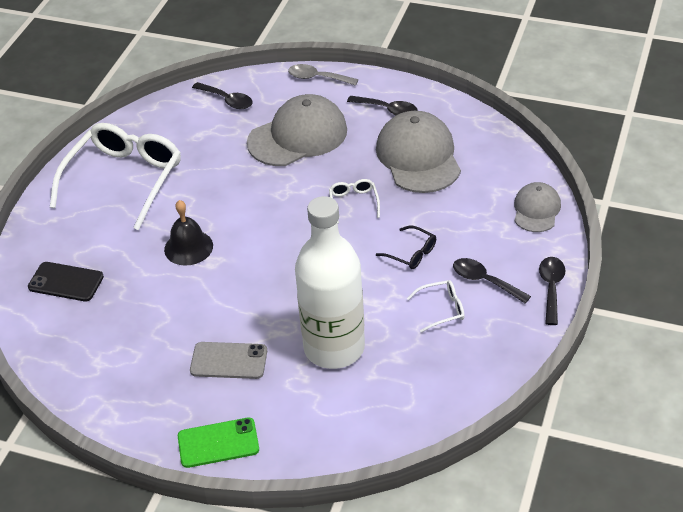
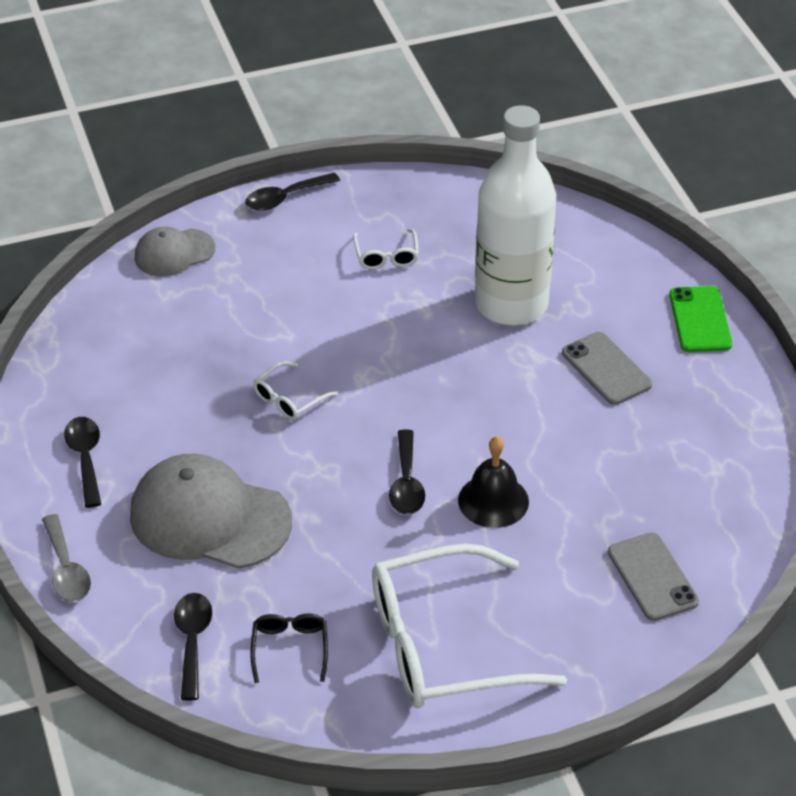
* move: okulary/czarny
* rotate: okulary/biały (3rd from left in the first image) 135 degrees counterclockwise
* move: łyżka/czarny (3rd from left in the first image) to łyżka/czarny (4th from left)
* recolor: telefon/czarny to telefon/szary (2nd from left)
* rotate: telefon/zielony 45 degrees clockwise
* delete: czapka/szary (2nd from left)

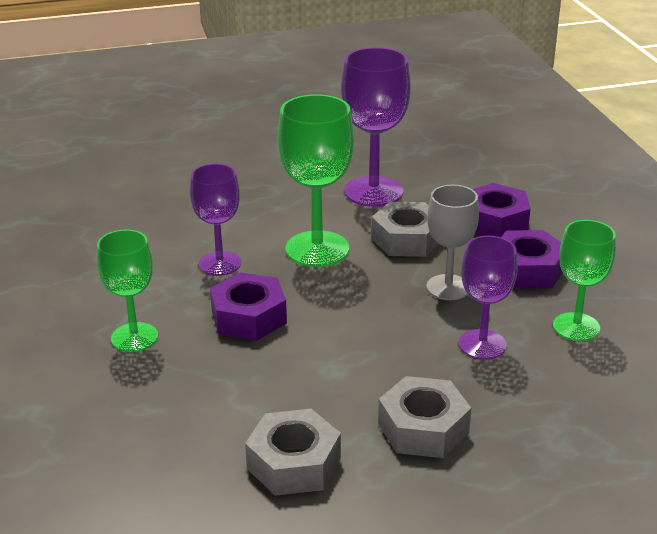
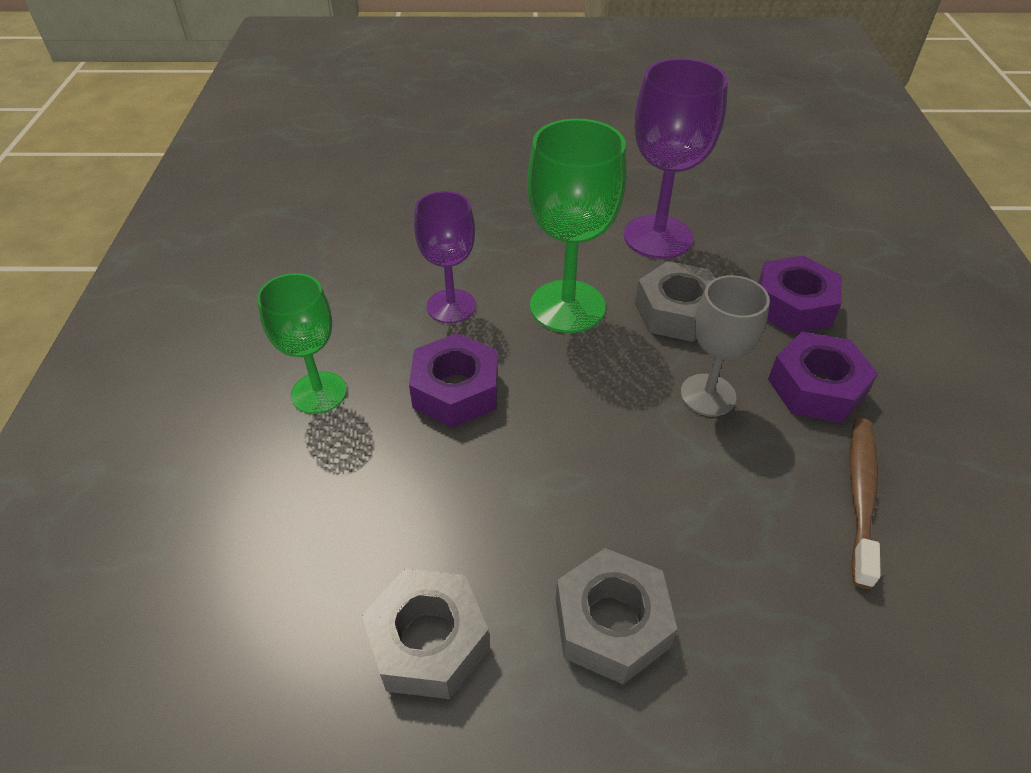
* replace: kielich/zielony (3rd from left) to szczoteczka do zębów/brązowy
* delete: kielich/fioletowy (3rd from left)

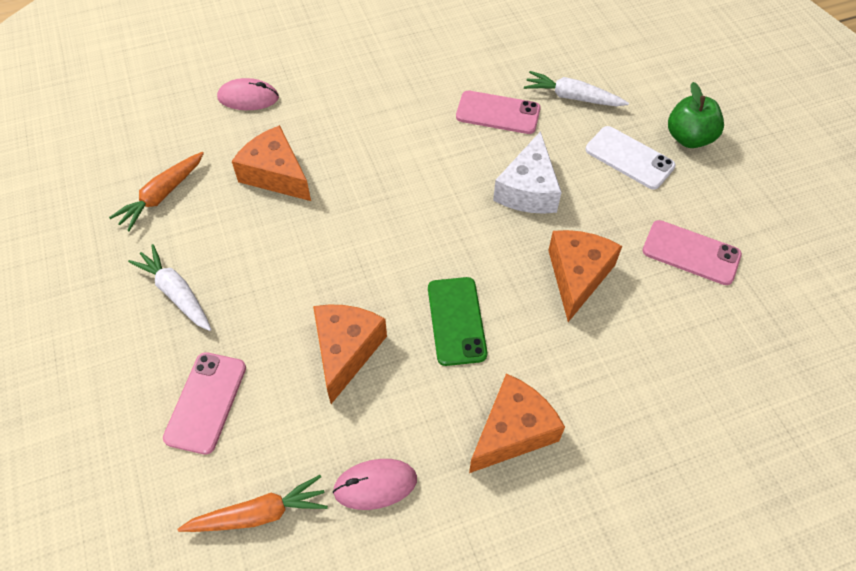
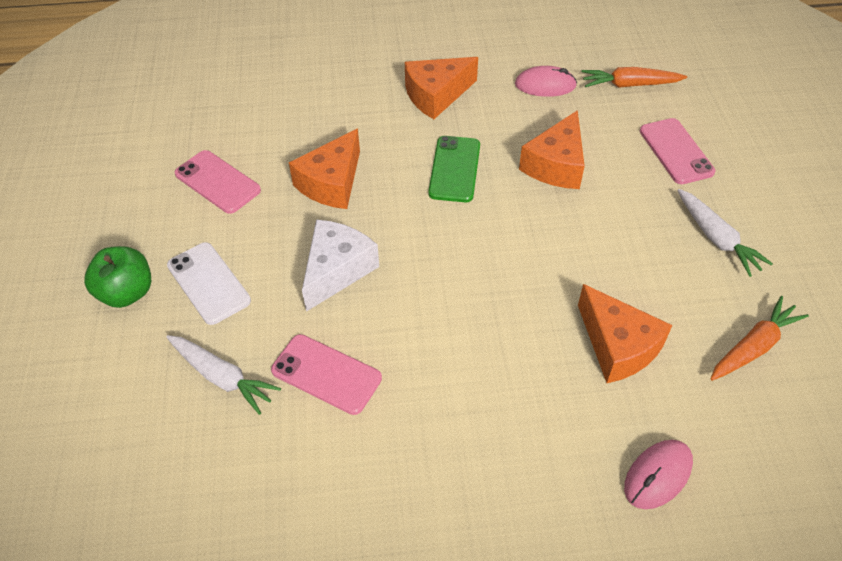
* rotate: myszka/różowy (1st from left in the first image) 60 degrees counterclockwise
* rotate: telefon/różowy (1st from left in the first image) 45 degrees counterclockwise

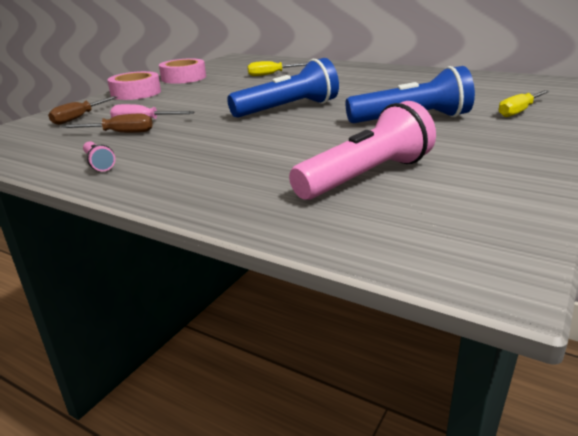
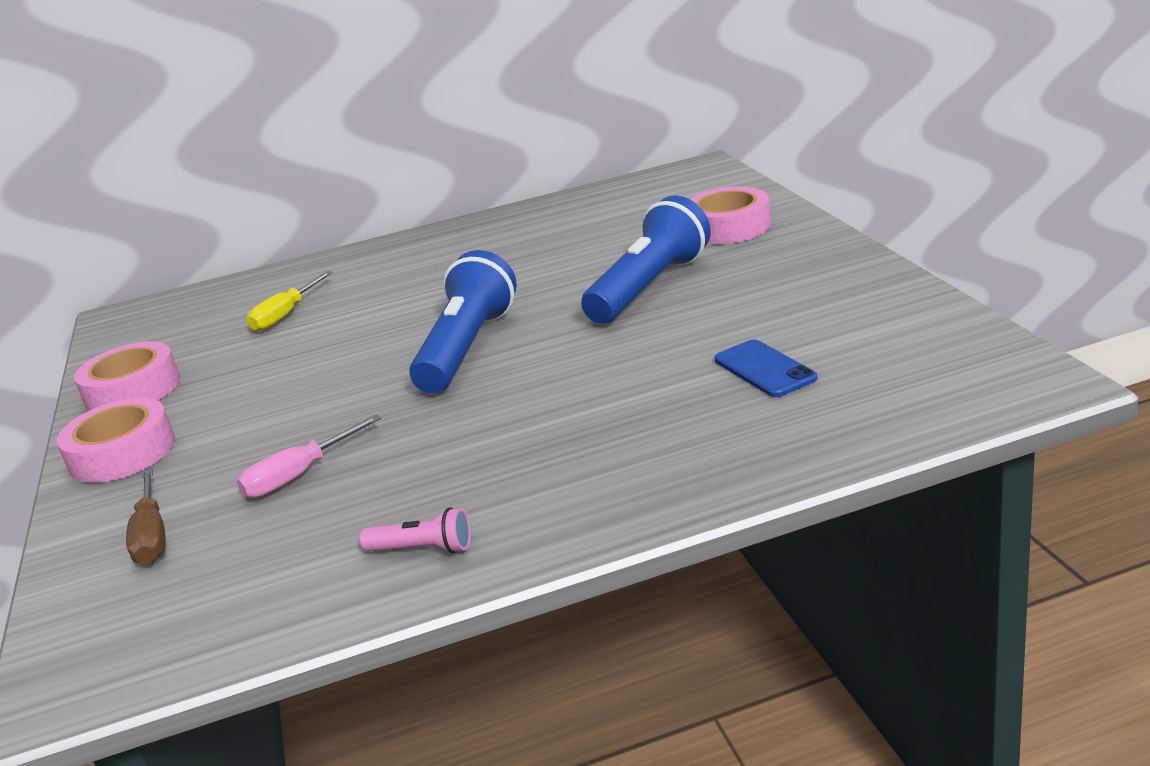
* replace: śrubokręt/żółty (2nd from left) to taśma klejąca/różowy (3rd from left)
* replace: latarka/różowy (2nd from left) to telefon/niebieski
* delete: śrubokręt/brązowy (2nd from left)

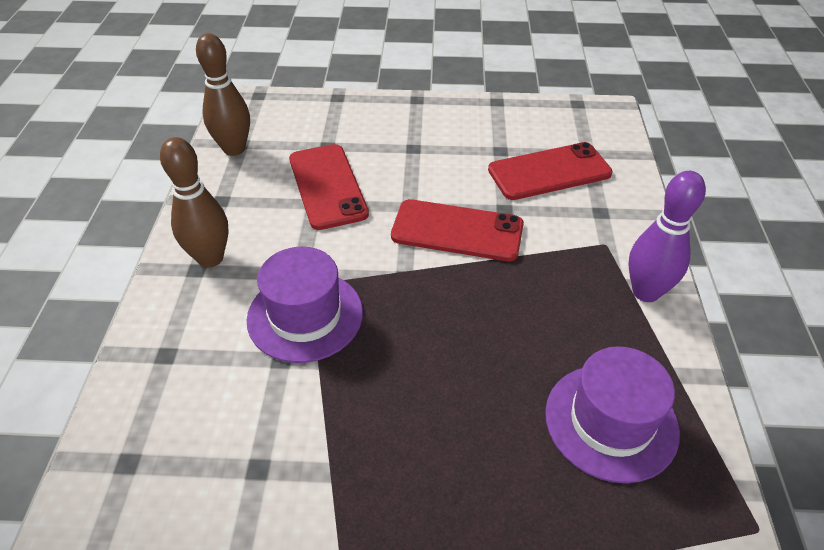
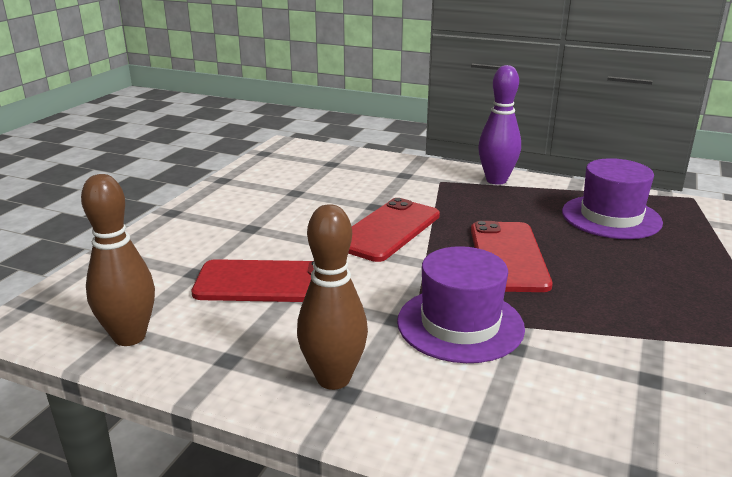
* move: telefon/czerwony (3rd from left)

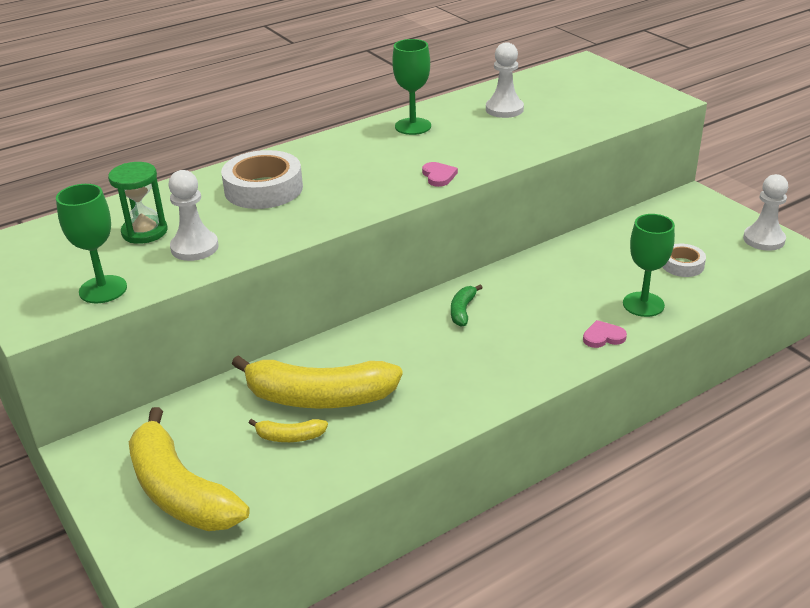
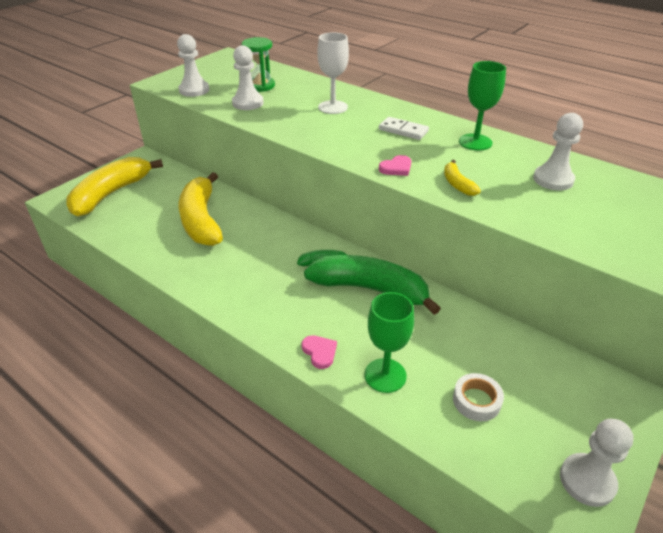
* replace: kielich/zielony (1st from left) to pionek/biały (1st from left)
* insert: banan/zielony (2nd from left)
* replace: taśma klejąca/biały (1st from left) to kielich/biały
* insert: kostka domina/biały
* move: banan/żółty (2nd from left in the first image) to banan/żółty (3rd from left)

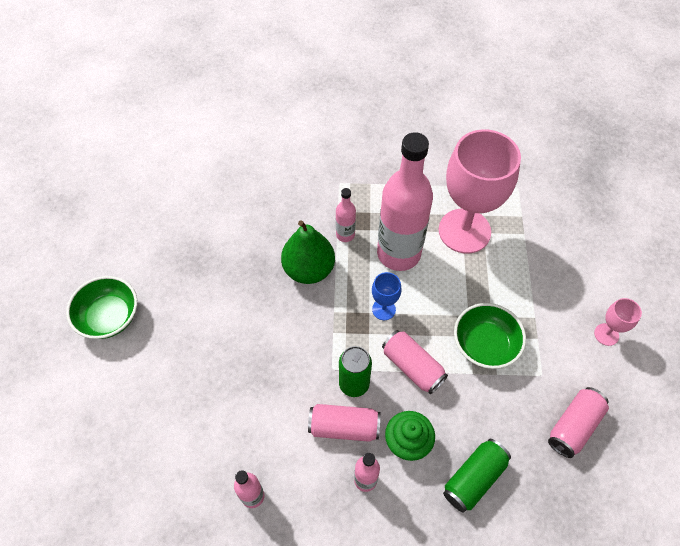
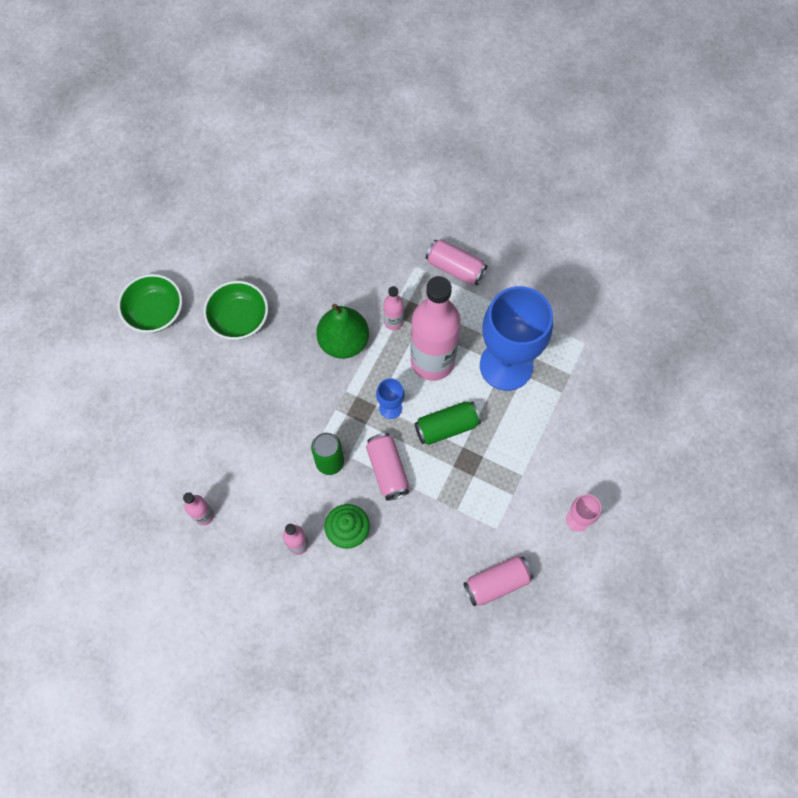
* move: miska/zielony (2nd from left)
* move: puszka/zielony (2nd from left)
* move: puszka/różowy (1st from left in the first image) to puszka/różowy (2nd from left)
* recolor: kielich/różowy (1st from left) to kielich/niebieski (2nd from left)

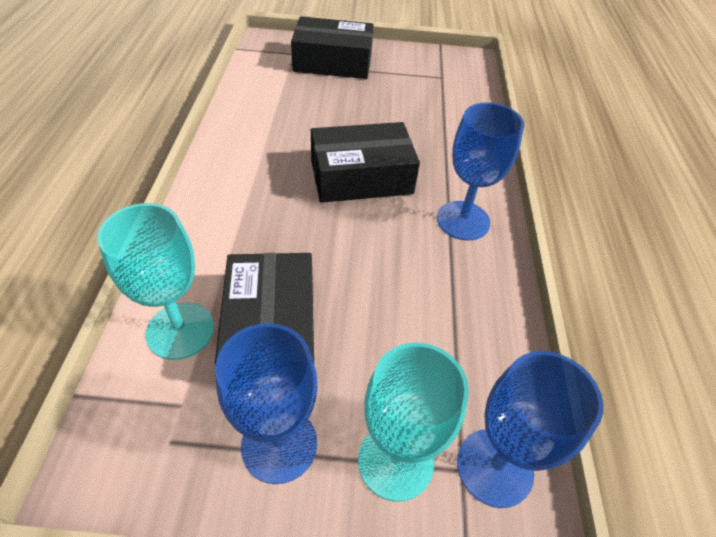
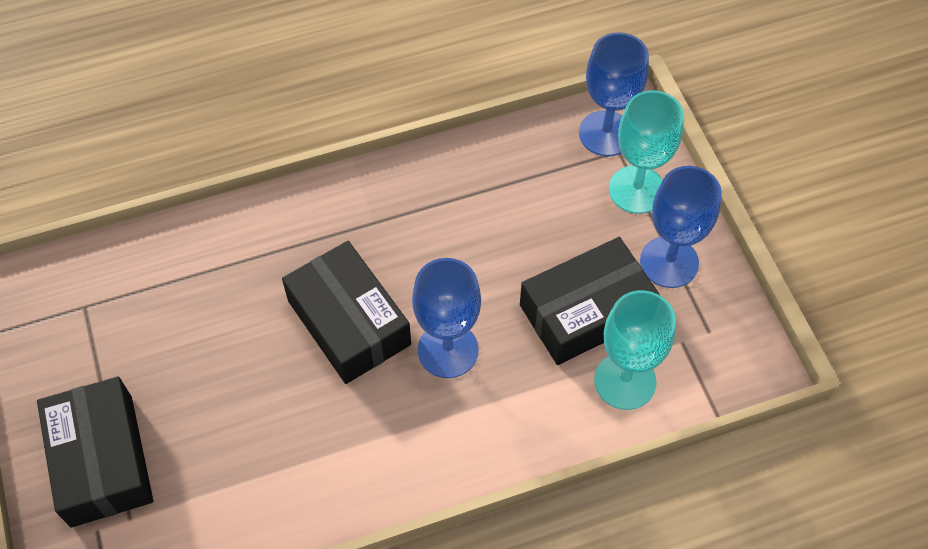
* move: kielich/niebieski (2nd from left in the first image) to kielich/niebieski (1st from left)

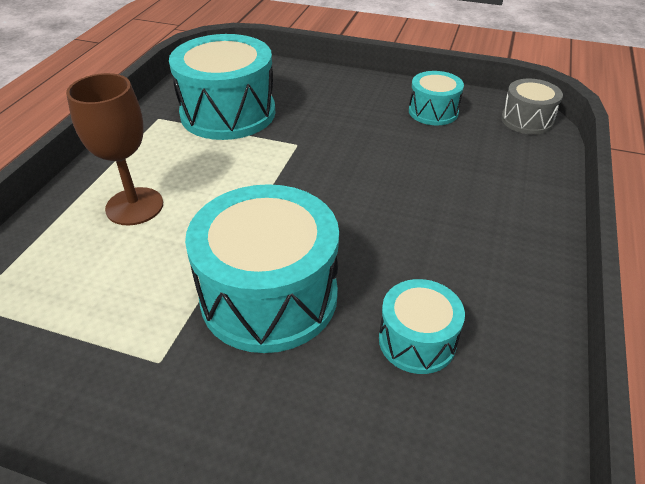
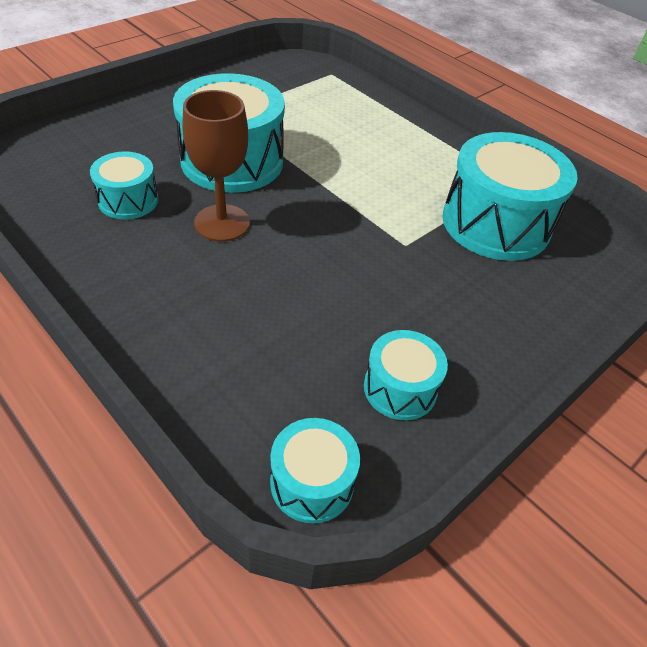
* move: kielich/brązowy
* recolor: bęben/szary to bęben/turkusowy (3rd from left)

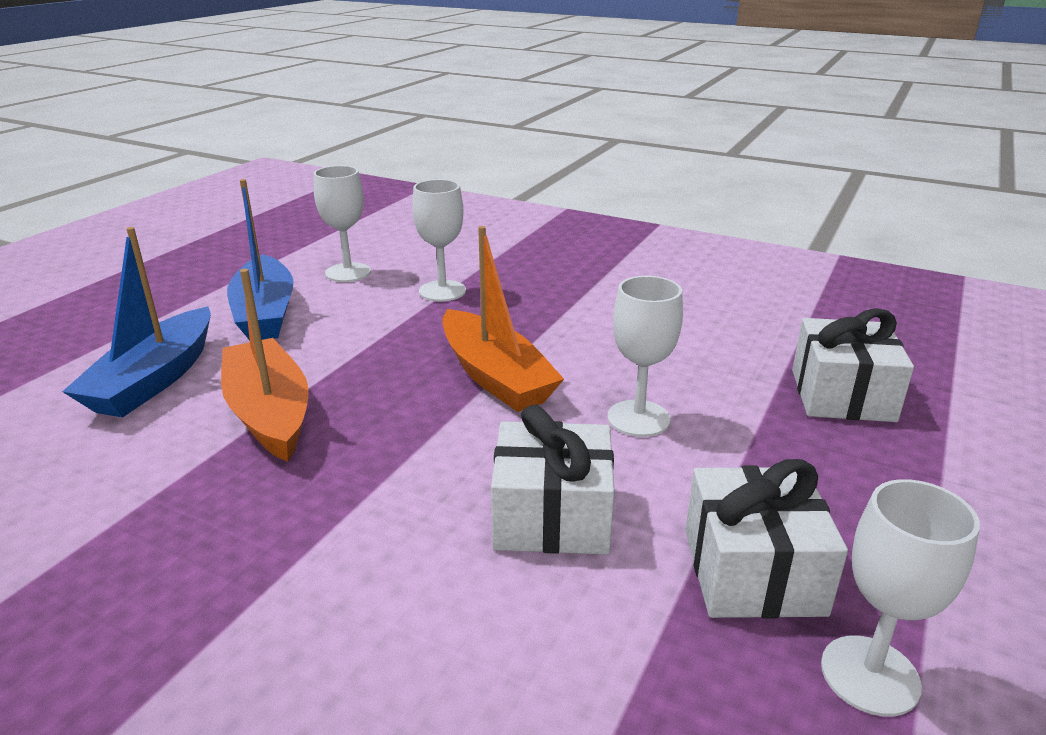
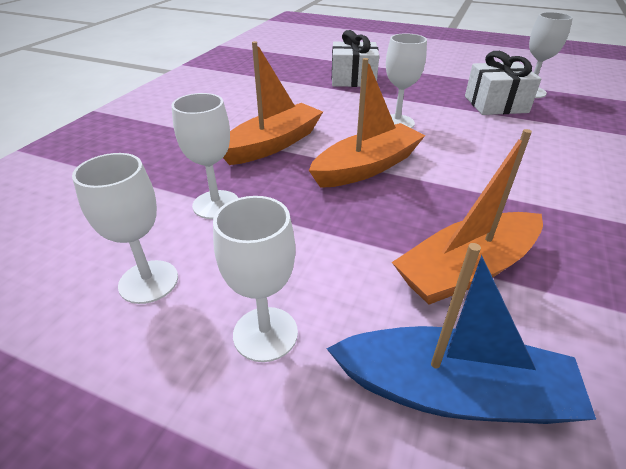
* replace: łódka/niebieski (2nd from left) to kielich/biały (3rd from left)
* insert: łódka/pomarańczowy (1st from left)
* delete: prezent/biały (1st from left)

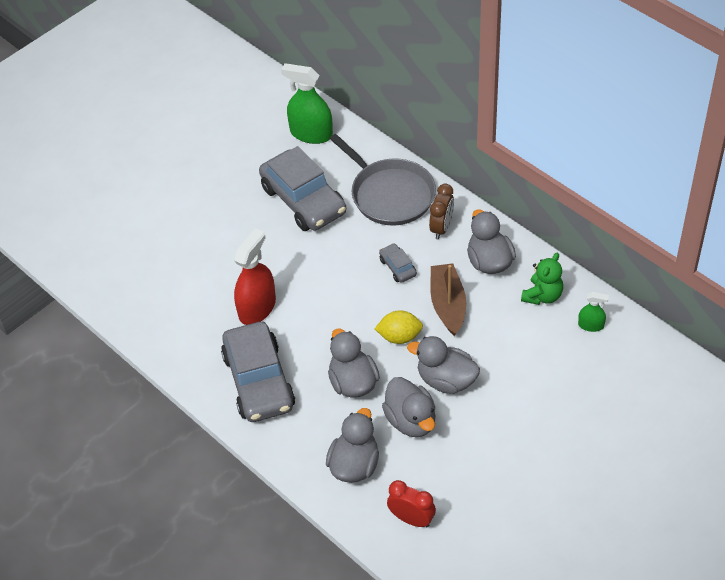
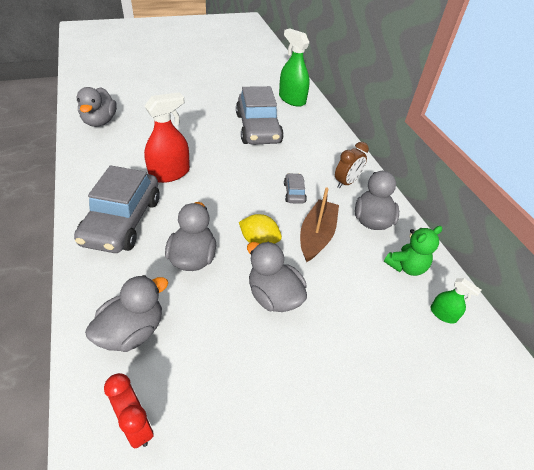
* move: kaczka/szary (3rd from left in the first image) to kaczka/szary (1st from left)
* delete: patelnia/szary

